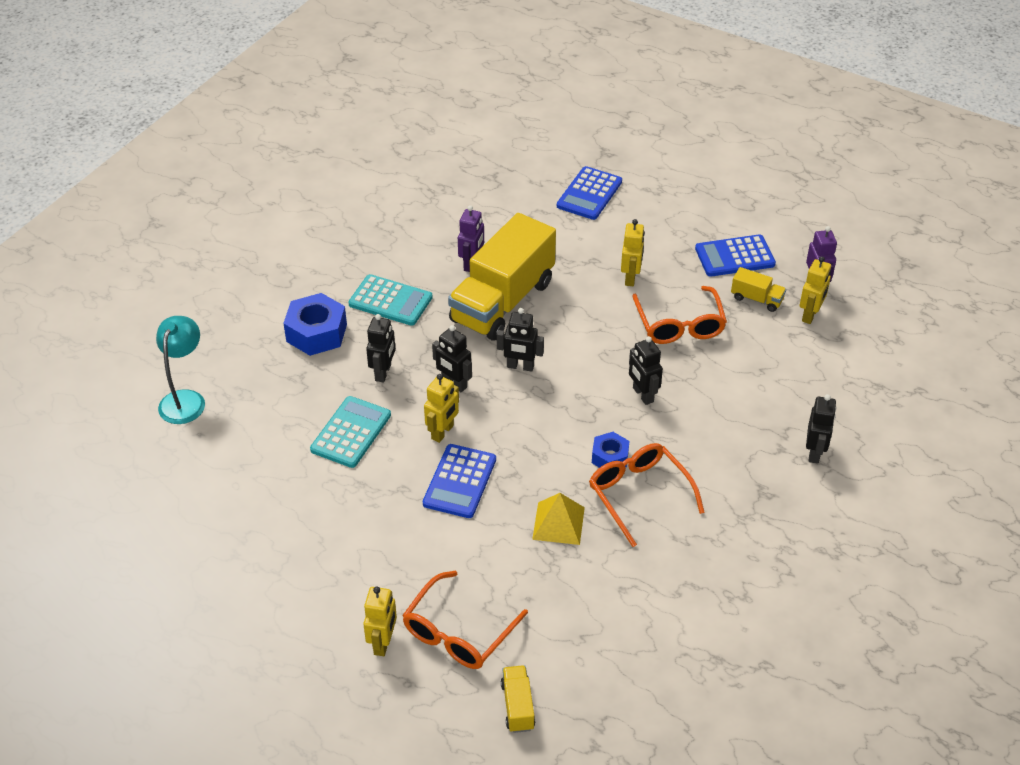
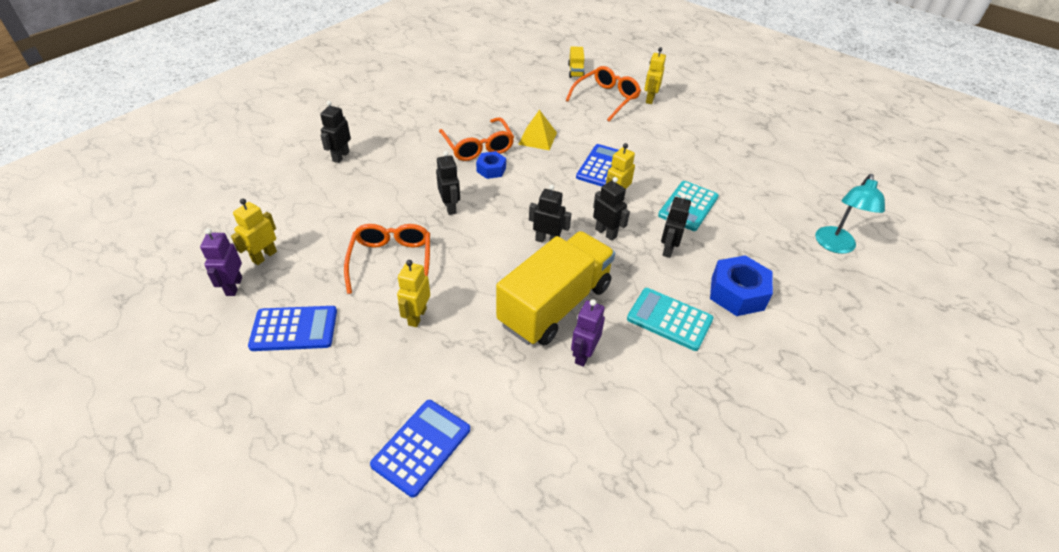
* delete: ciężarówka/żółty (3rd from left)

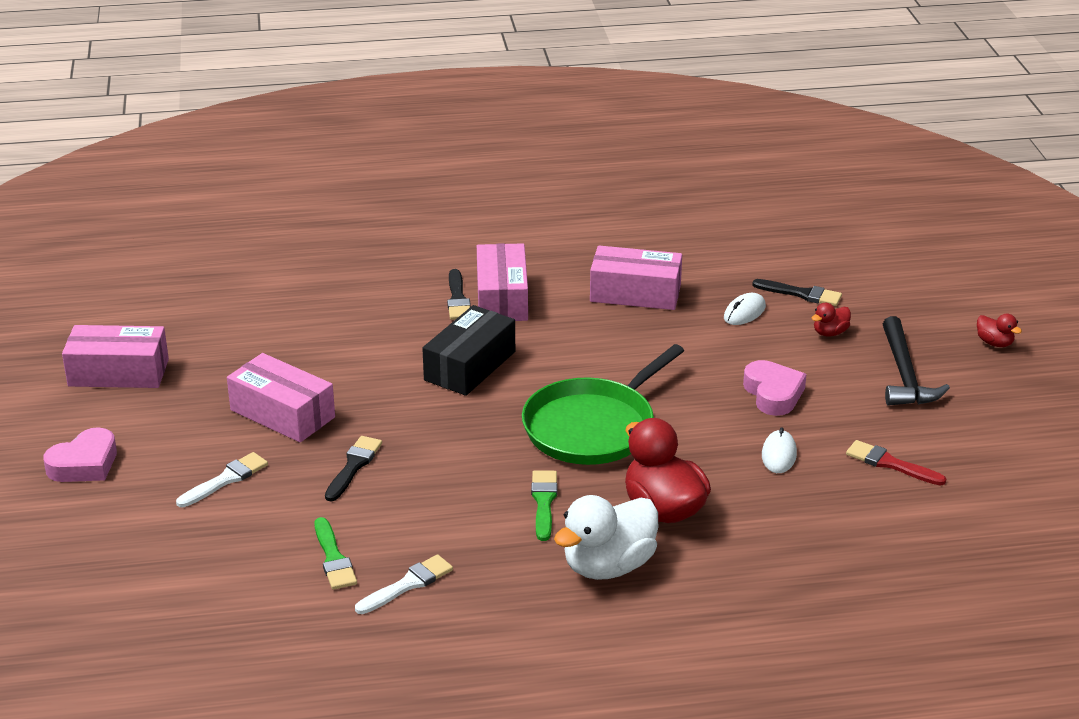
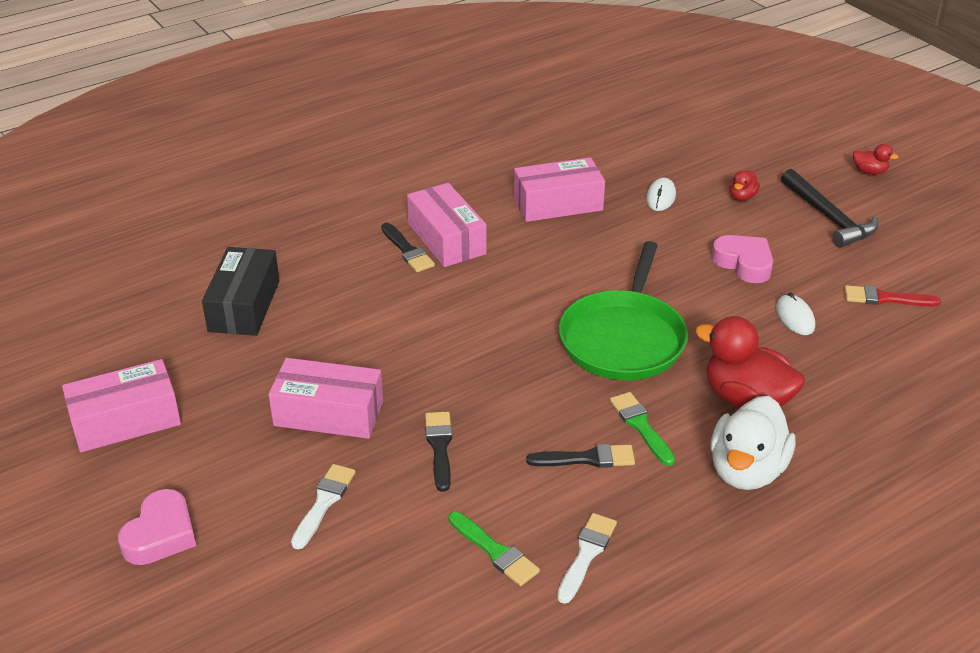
* move: pudełko/czarny
* move: pędzel/czarny (3rd from left)

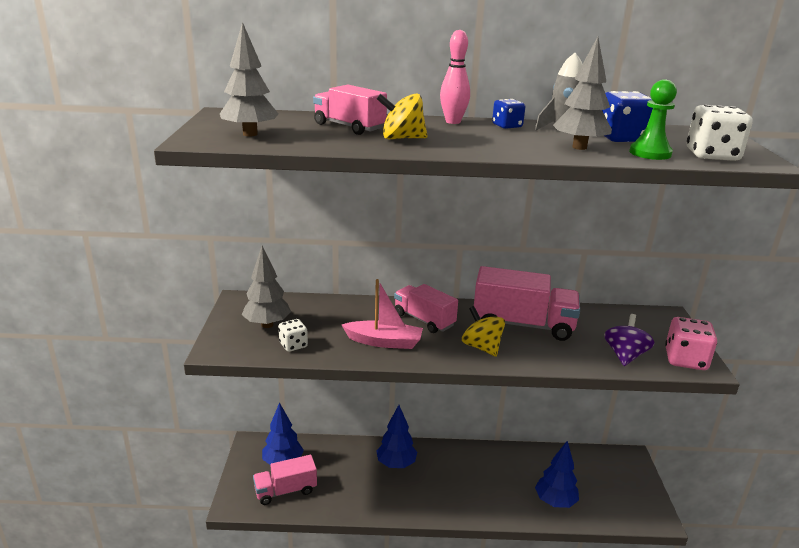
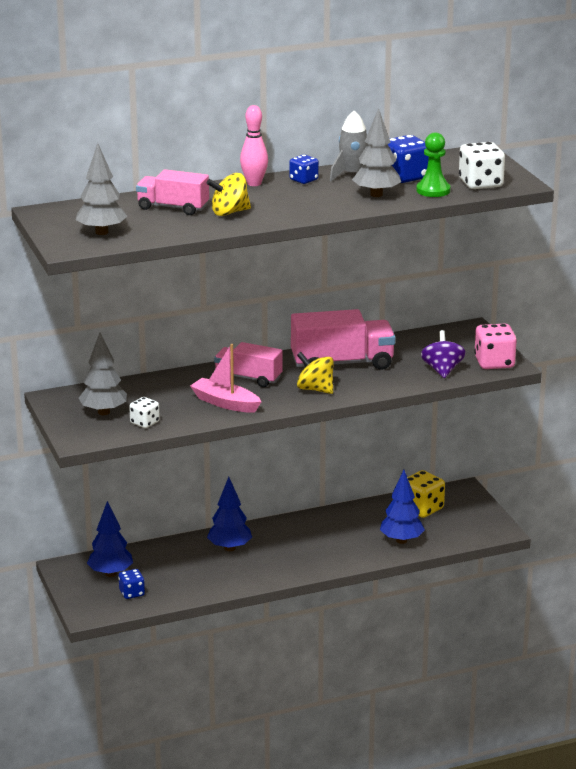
* replace: ciężarówka/różowy (1st from left) to kostka do gry/niebieski (1st from left)
* rotate: łódka/różowy 135 degrees counterclockwise
* insert: kostka do gry/żółty

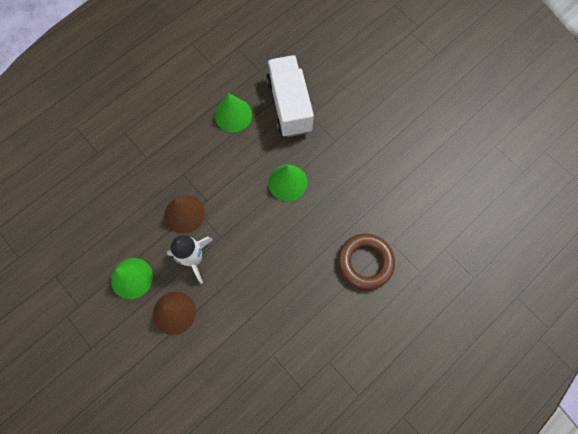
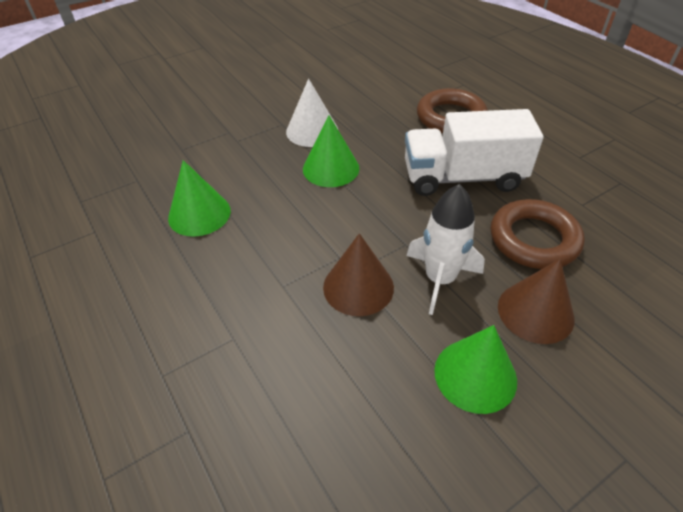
* insert: stożek/biały
* move: ciężarówka/biały
* insert: pierścień/brązowy (2nd from left)

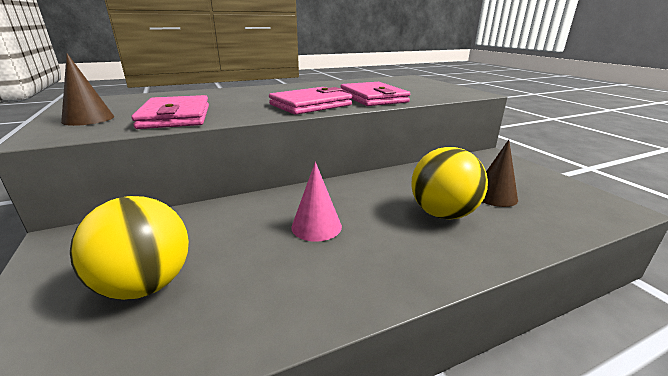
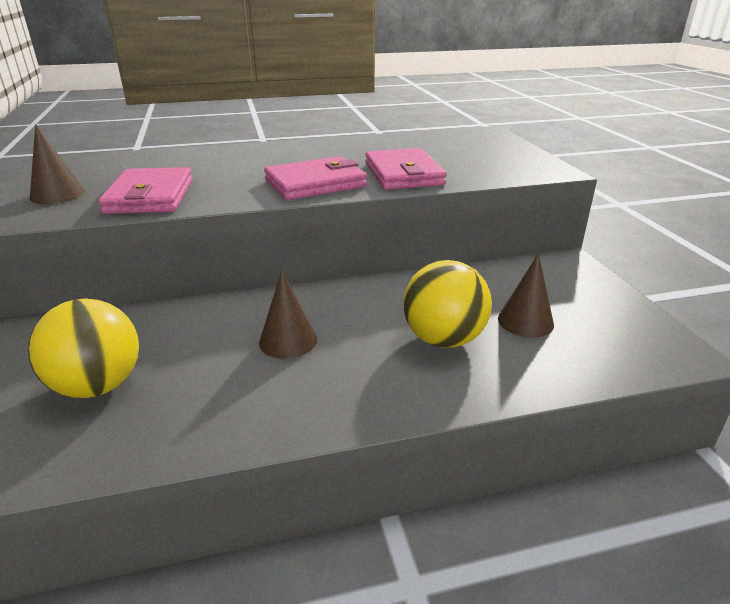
* recolor: stożek/różowy to stożek/brązowy (2nd from left)

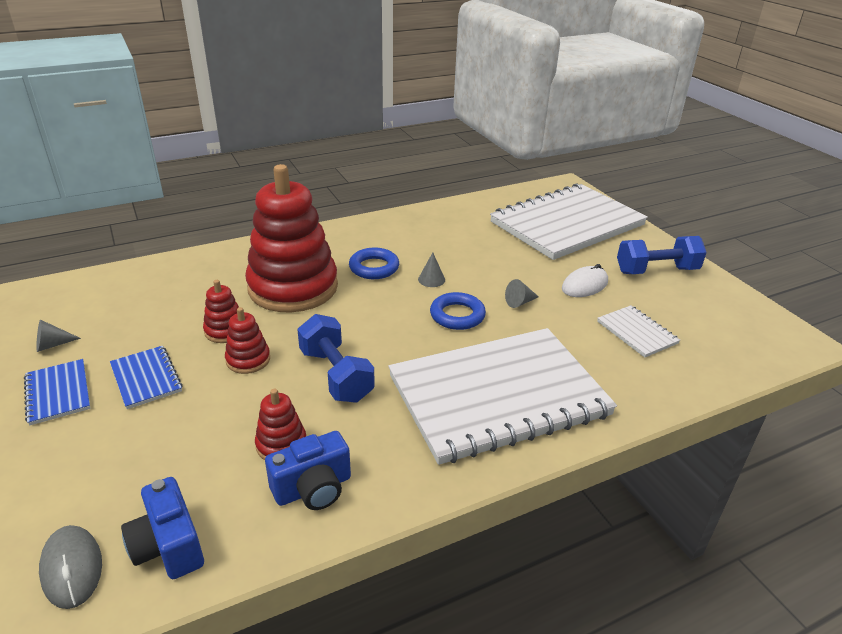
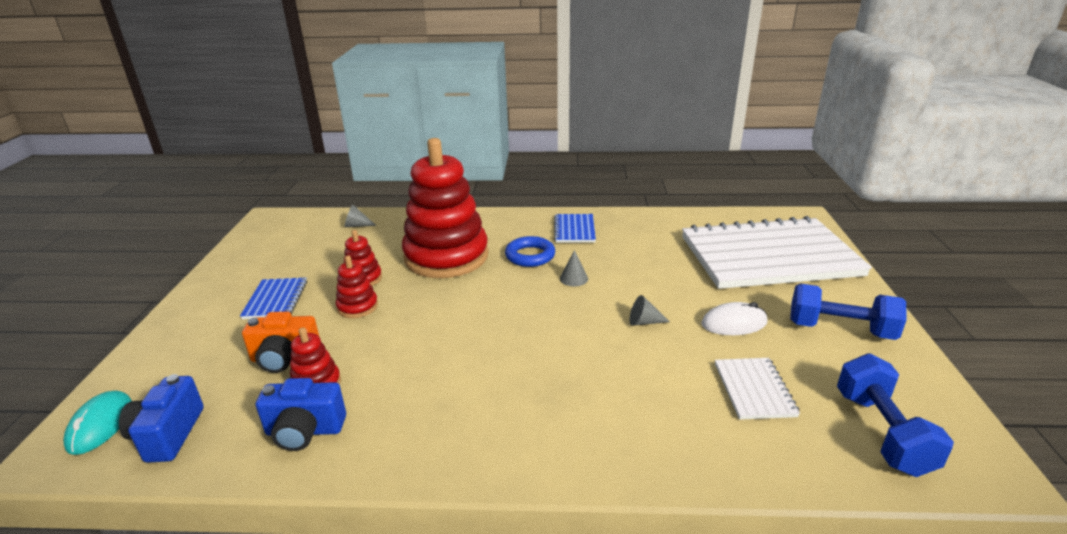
* recolor: myszka/szary to myszka/turkusowy
* insert: aparat fotograficzny/pomarańczowy
* move: stożek/szary (1st from left)
* move: zeszyt/niebieski (1st from left in the first image) to zeszyt/niebieski (2nd from left)
* move: hantel/niebieski (1st from left in the first image) to hantel/niebieski (2nd from left)
* delete: zeszyt/biały (1st from left)
* delete: pierścień/niebieski (2nd from left)

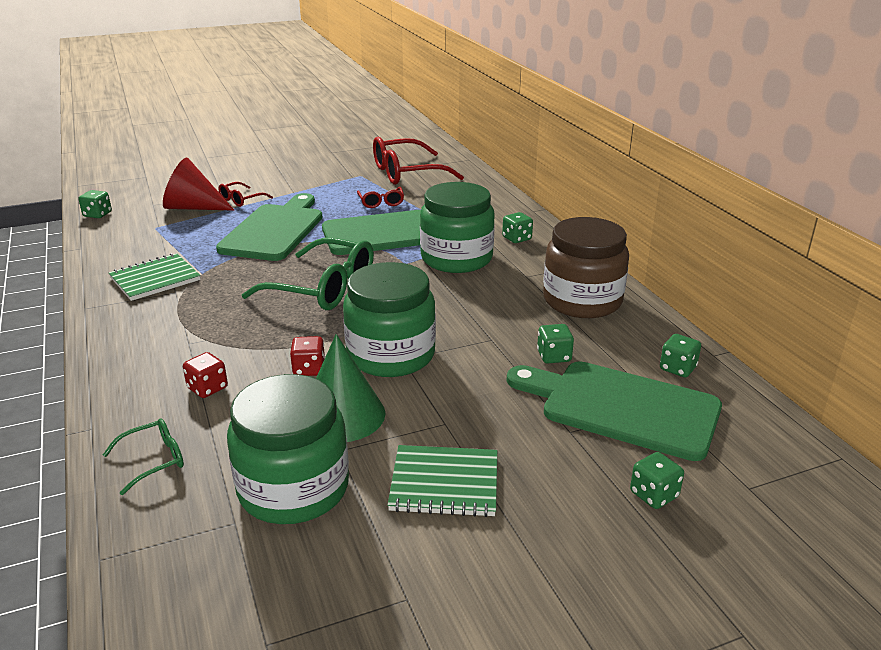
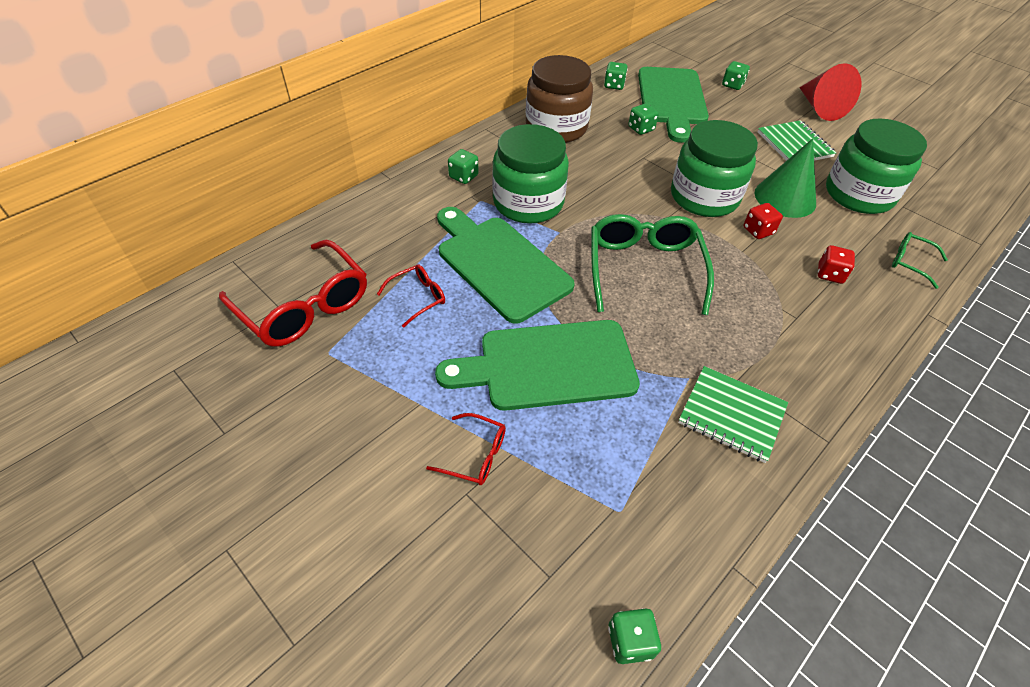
* move: stożek/czerwony

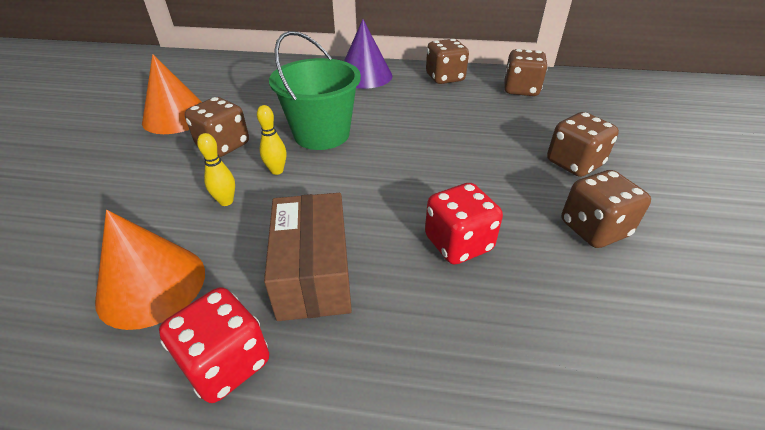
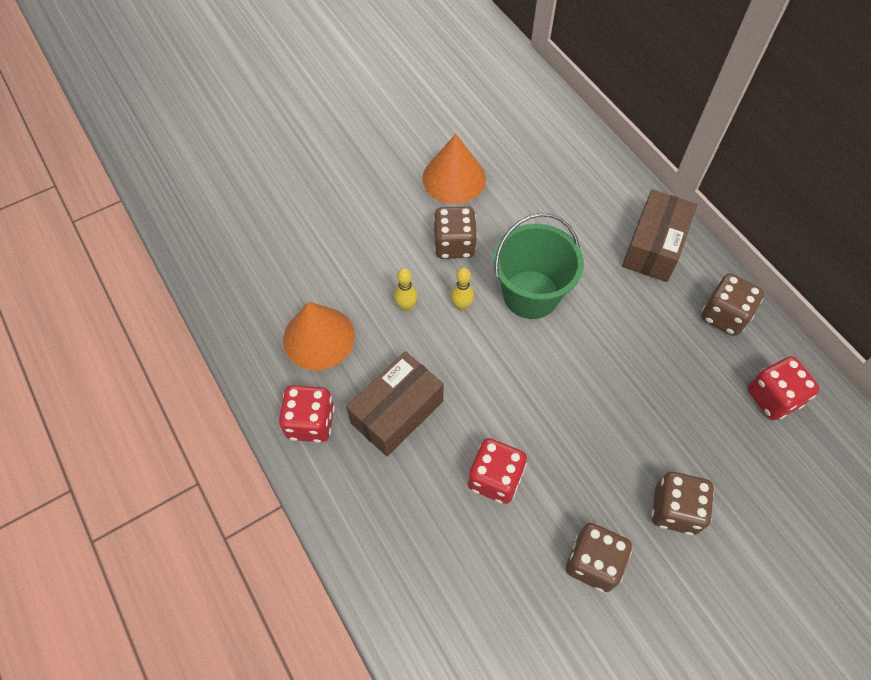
* replace: stożek/fioletowy to pudełko/brązowy (2nd from left)
* recolor: kostka do gry/brązowy (3rd from left) to kostka do gry/czerwony (3rd from left)

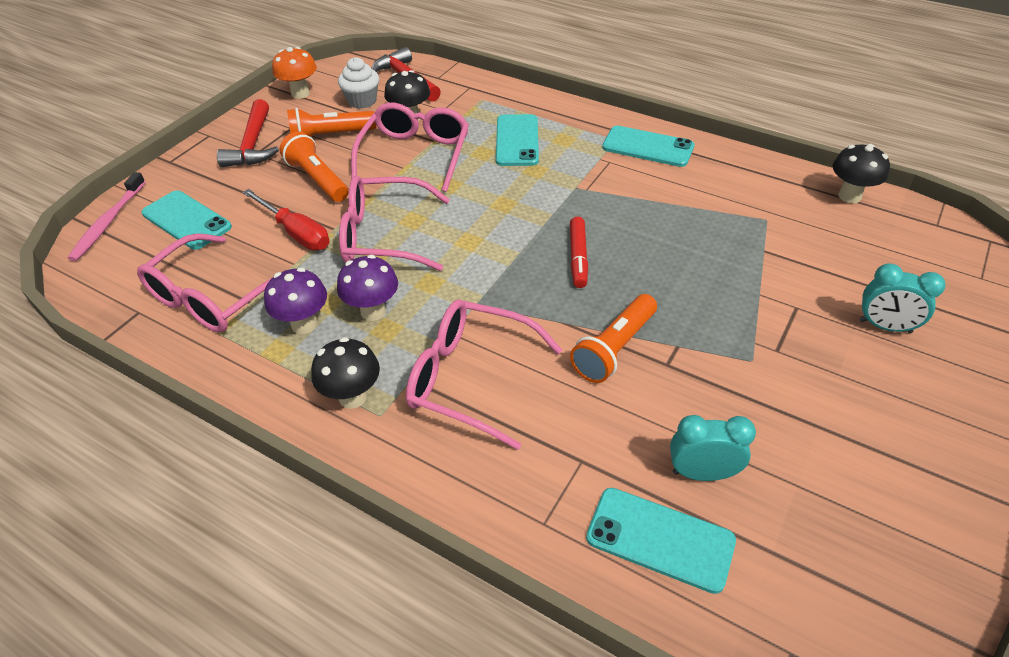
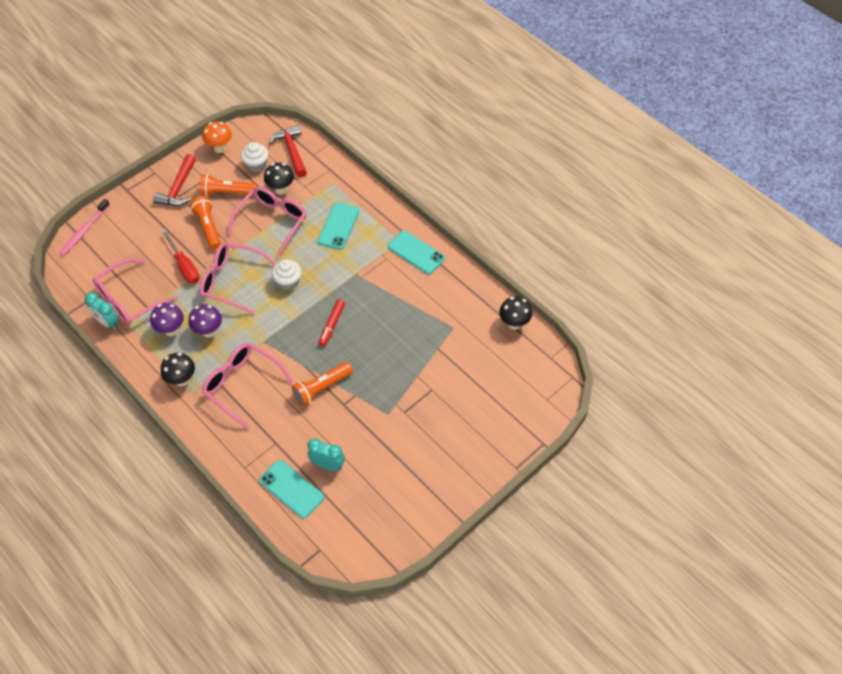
* move: budzik/turkusowy (2nd from left in the first image) to budzik/turkusowy (1st from left)
* insert: muffinka/biały (2nd from left)
* delete: telefon/turkusowy (1st from left)

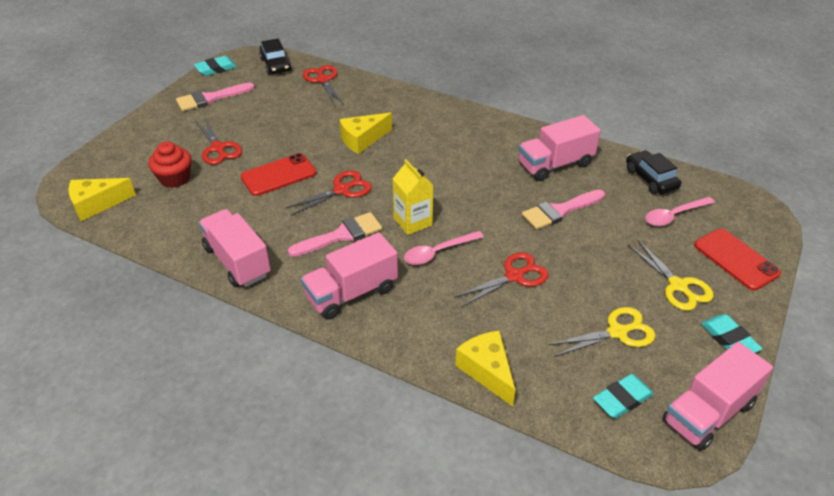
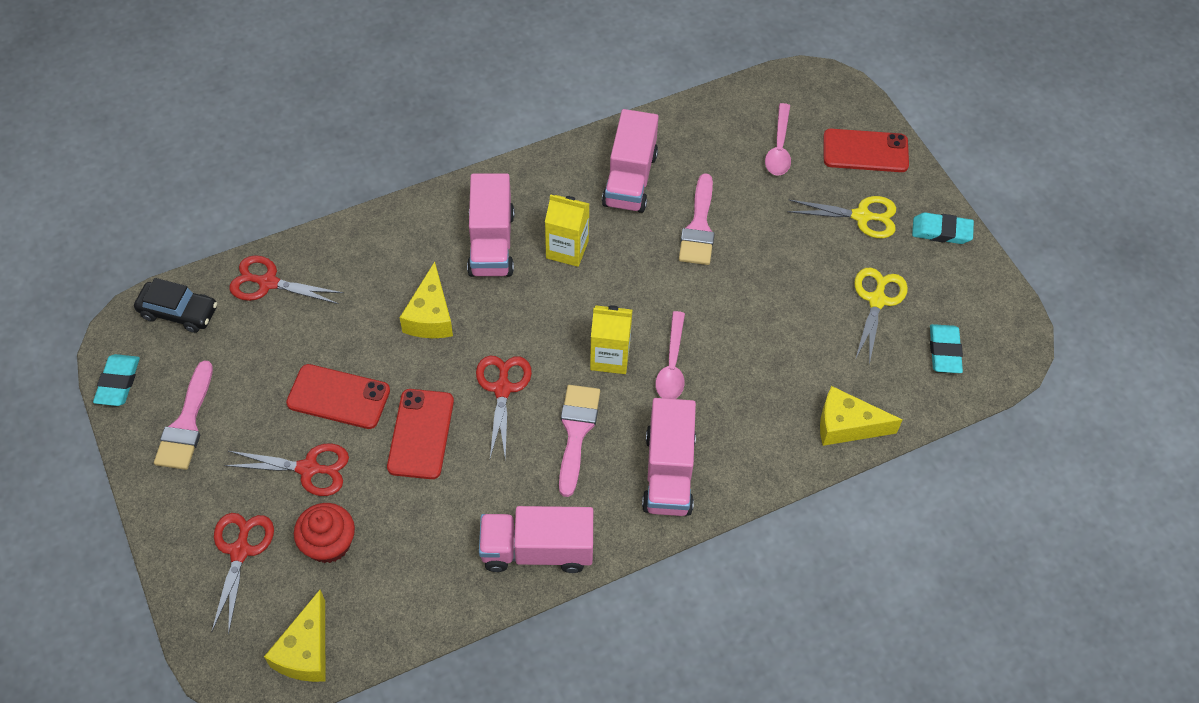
* move: nożyczki/czerwony (4th from left in the first image) to nożyczki/czerwony (1st from left)
* insert: telefon/czerwony (1st from left)
* move: ciężarówka/różowy (4th from left in the first image) to ciężarówka/różowy (1st from left)
* insert: karton mleka/żółty (1st from left)
* delete: samochód/czarny (2nd from left)

